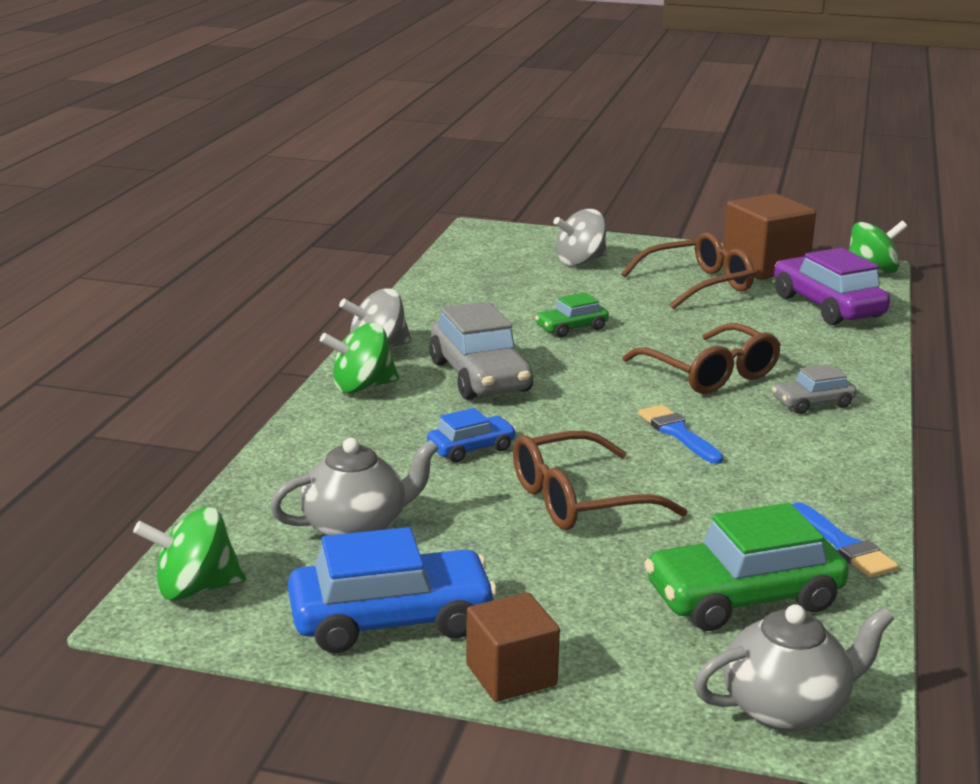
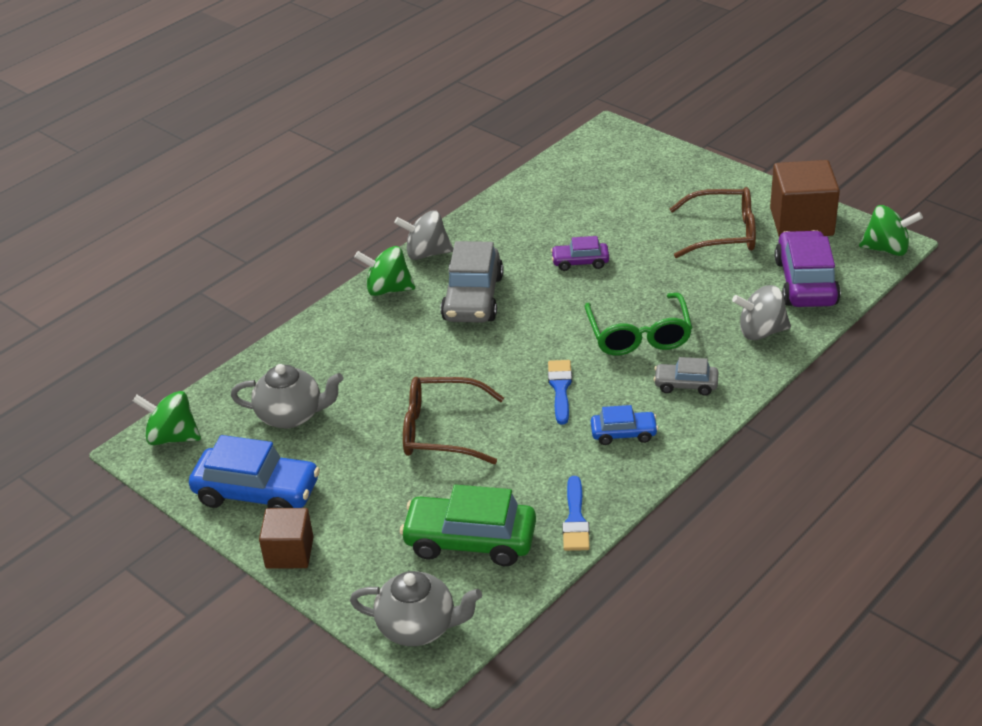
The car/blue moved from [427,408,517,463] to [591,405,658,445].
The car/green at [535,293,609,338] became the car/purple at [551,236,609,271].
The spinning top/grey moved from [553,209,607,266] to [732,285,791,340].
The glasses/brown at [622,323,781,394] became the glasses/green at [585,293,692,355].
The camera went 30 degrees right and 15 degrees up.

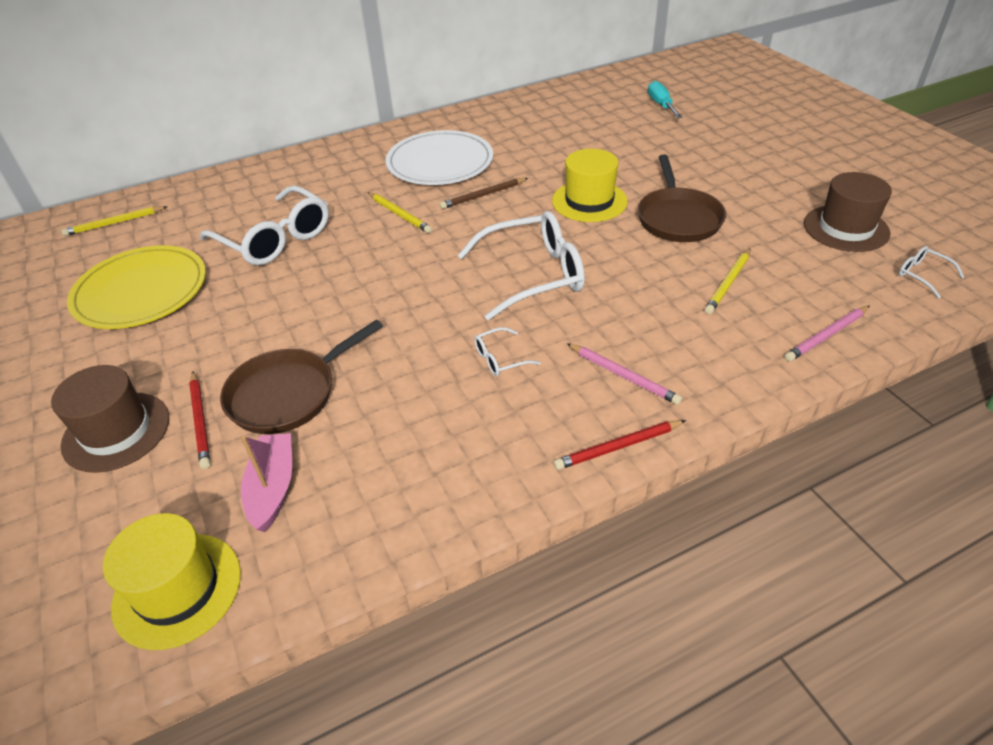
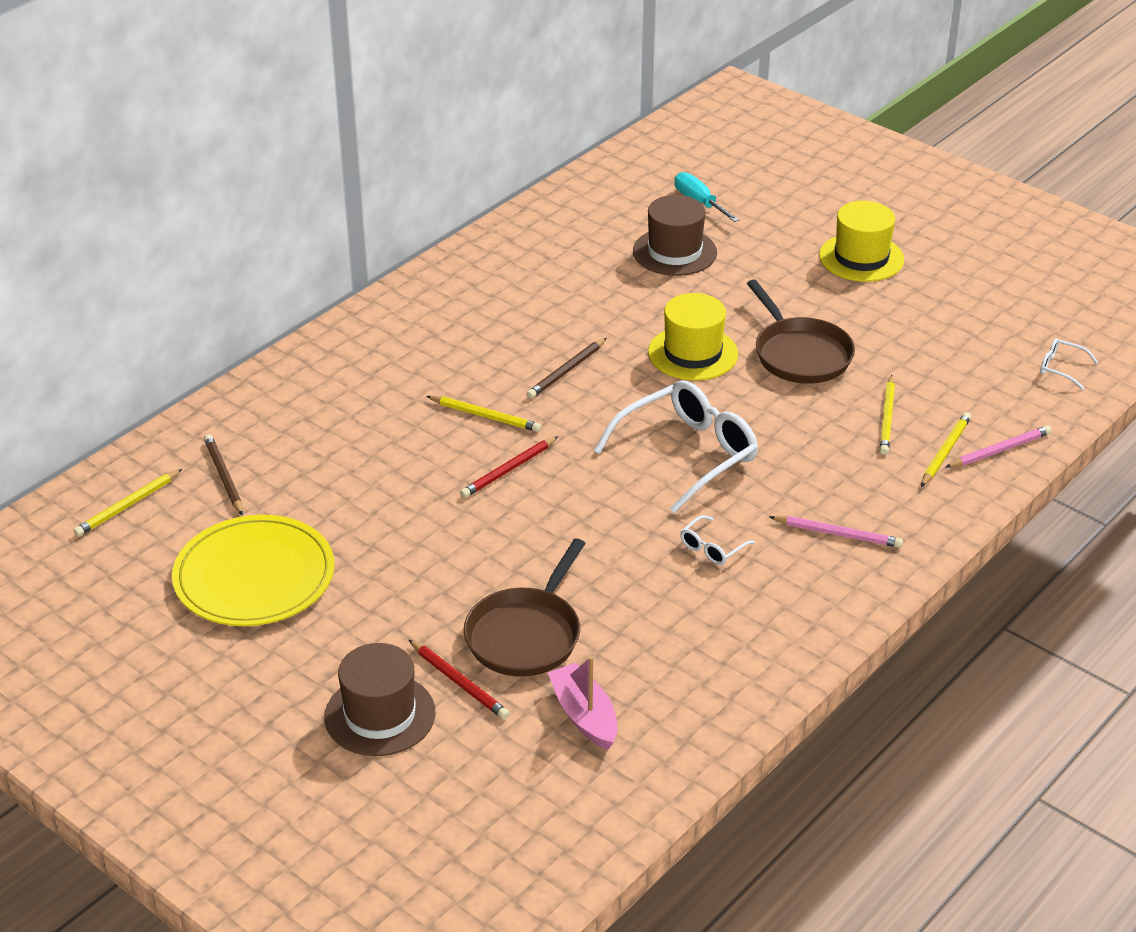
The hat/yellow moved from [103,513,241,650] to [819,201,904,282].
The glasses/white at [200,186,329,265] disappeared.
The plate/white at [385,130,493,185] disappeared.
The pencil/red moved from [554,420,686,470] to [460,436,558,498].
The pencil/pink at [784,305,870,362] turned 150 degrees counterclockwise.
The hat/brown moved from [804,172,892,252] to [633,195,717,276].
The pencil/brown at [204,434,243,516] appeared.
The pencil/yellow at [921,412,971,487] appeared.
The camera went 25 degrees left and 5 degrees down.

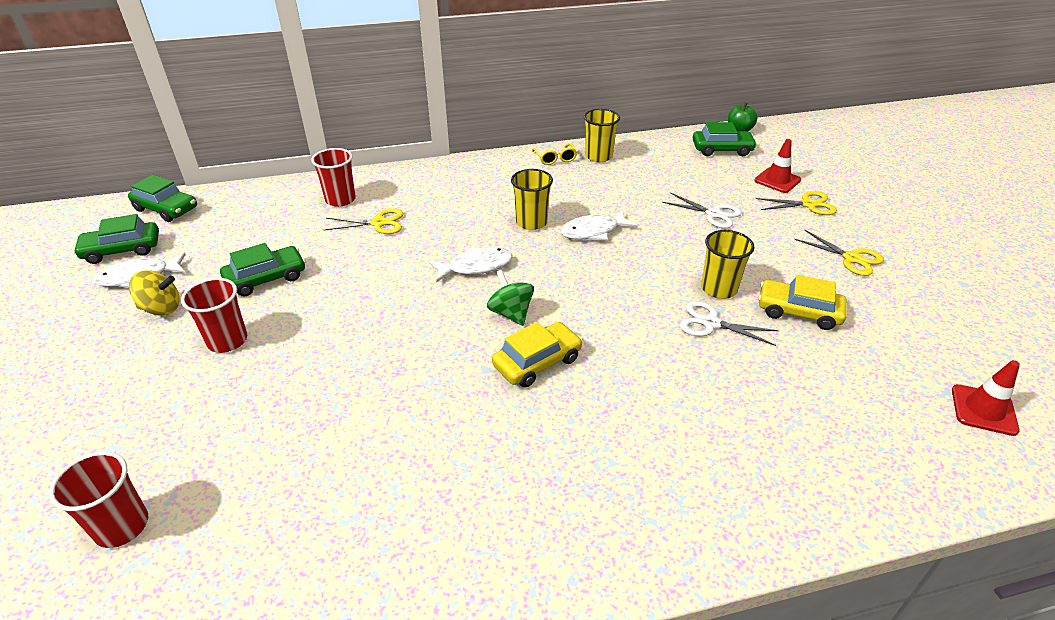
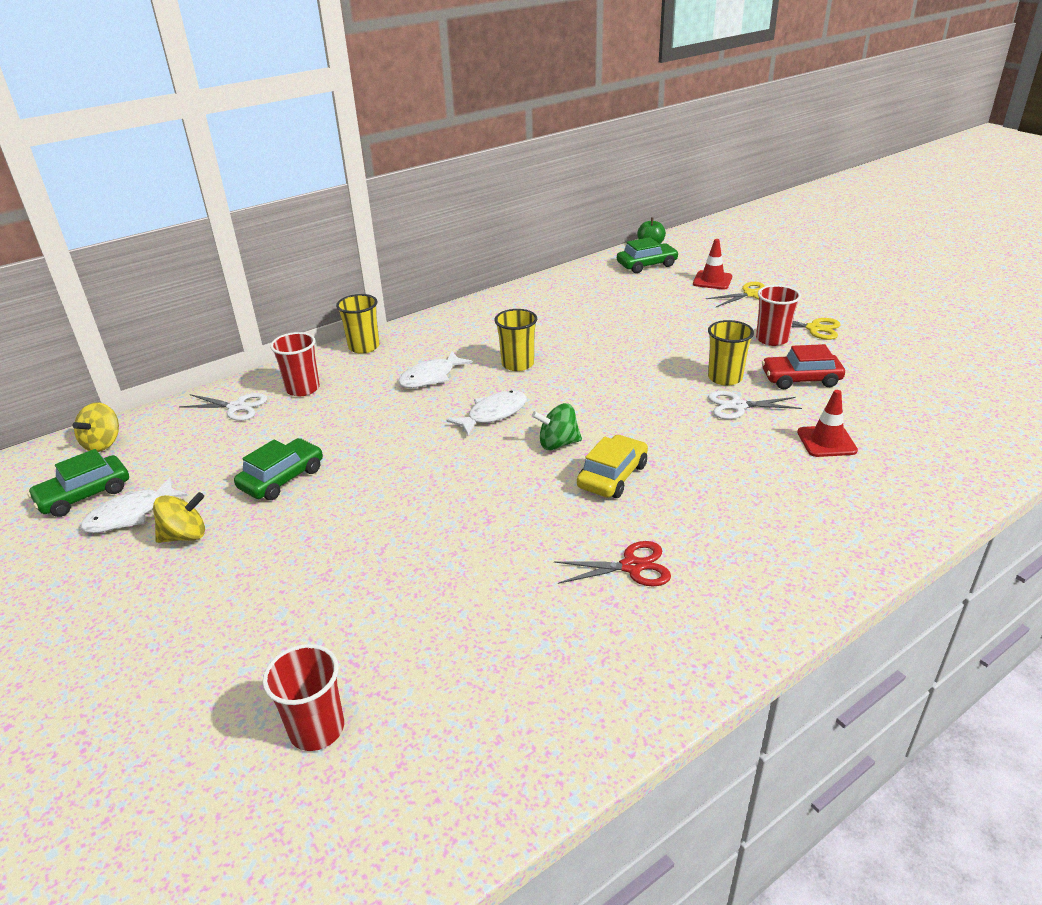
The car/green at [128,175,197,222] was replaced by the spinning top/yellow at [73,403,119,452].
The cup/red moved from [181,278,247,353] to [756,285,801,346].
The scissors/yellow at [324,208,403,234] disappeared.
The spinning top/green at [487,270,534,326] turned 45 degrees counterclockwise.
The glasses/yellow at [532,143,577,165] disappeared.
The fish/white moved from [560,210,638,240] to [398,351,473,388].
The cup/yellow moved from [584,109,620,162] to [336,294,379,354].
The scissors/white moved from [662,193,742,228] to [179,393,267,421].
The car/yellow at [758,275,847,330] became the car/red at [762,344,845,389].
The traffic cone/red moved from [952,360,1020,436] to [797,390,858,457].
The scissors/red at [554,541,671,586] appeared.
The camera went 20 degrees left and 5 degrees down.

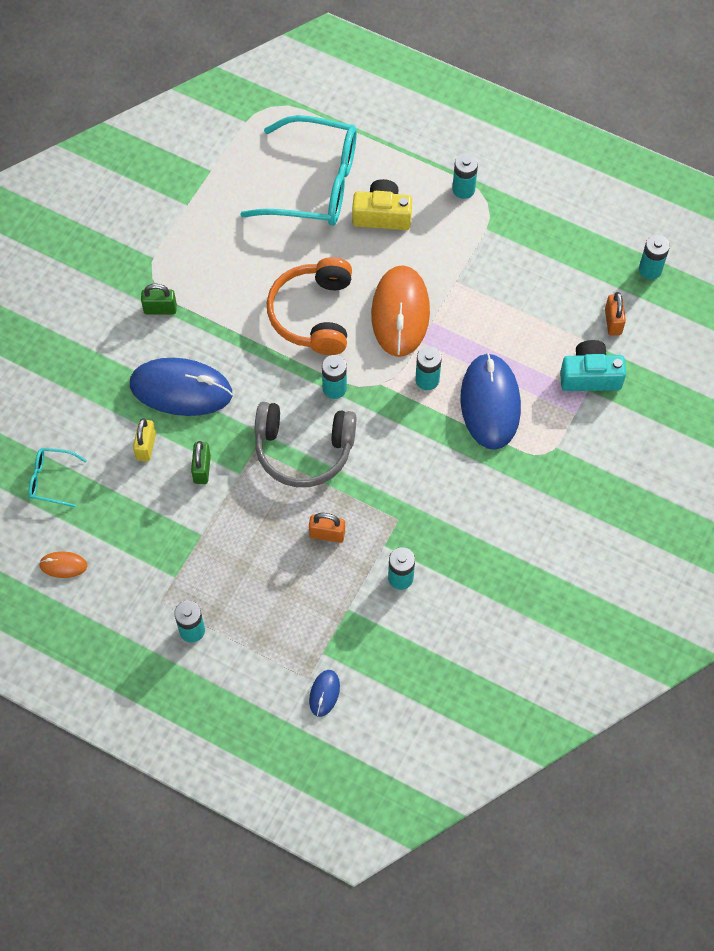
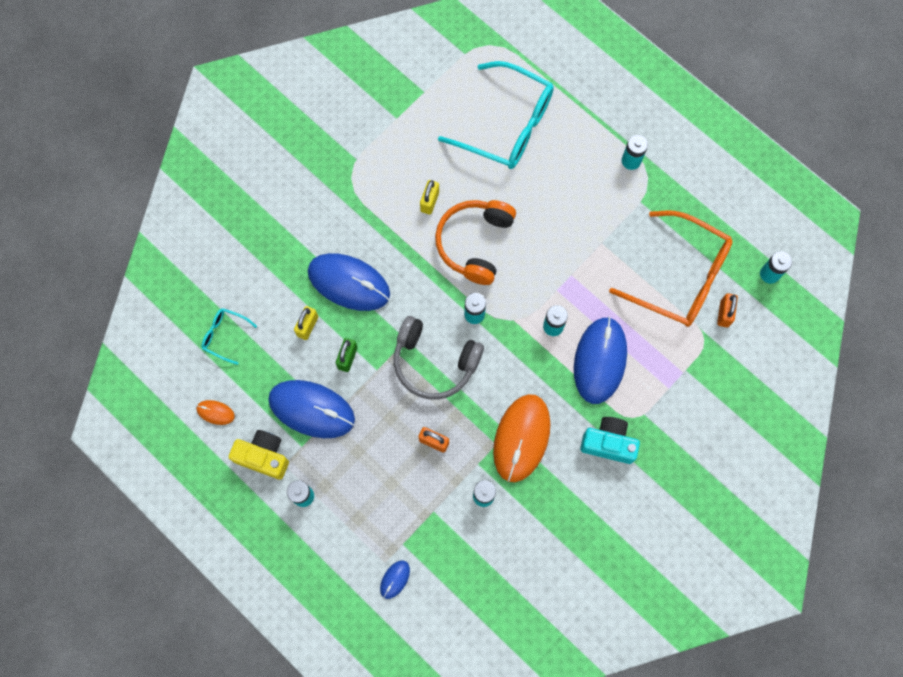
The padlock/green at [141,284,177,315] disappeared.
The camera/yellow moved from [352,179,412,230] to [229,430,289,480].
The mouse/orange moved from [371,265,430,357] to [493,394,550,482].
The camera/turquoise moved from [560,340,626,391] to [580,417,640,464].
The mouse/blue at [268,380,355,438] appeared.
The padlock/yellow at [420,180,439,215] appeared.
The glasses/orange at [609,211,733,327] appeared.
The camera went 15 degrees right and 10 degrees up.

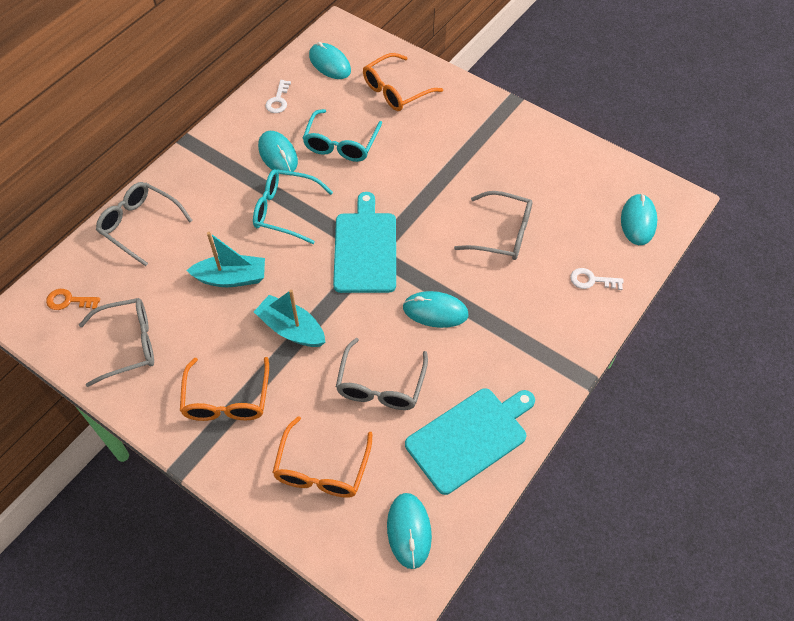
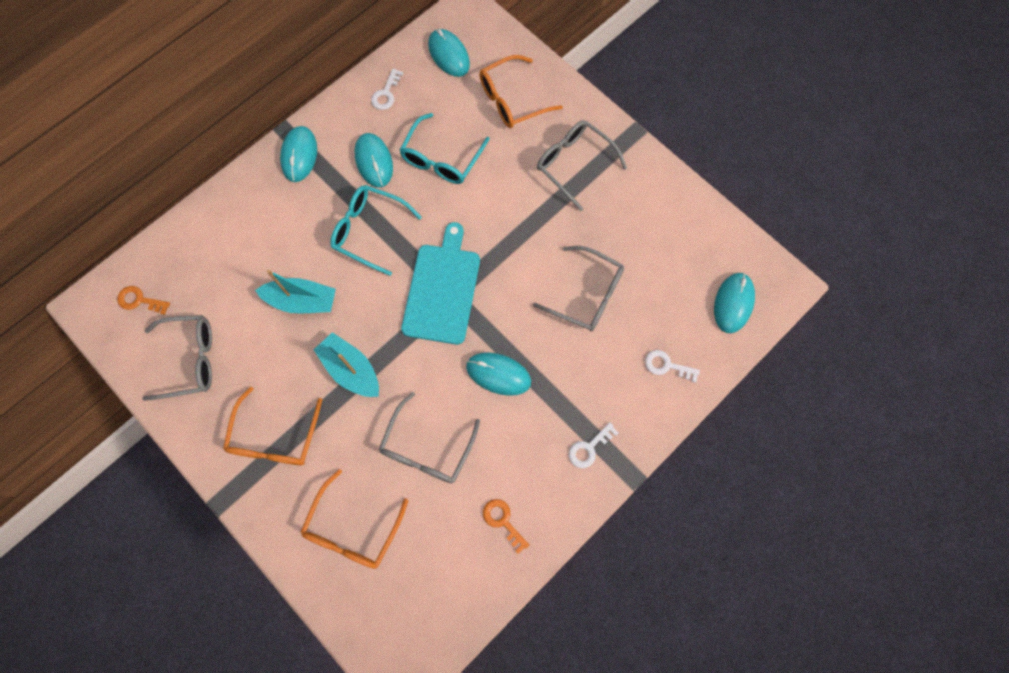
The glasses/grey moved from [96,182,193,266] to [537,120,627,211].
The mouse/turquoise moved from [387,493,432,569] to [280,126,317,182].
The cutting board/turquoise at [405,388,535,495] was replaced by the key/orange at [483,499,529,554].
The key/white at [569,422,619,468] appeared.
The camera went 10 degrees right and 15 degrees up.

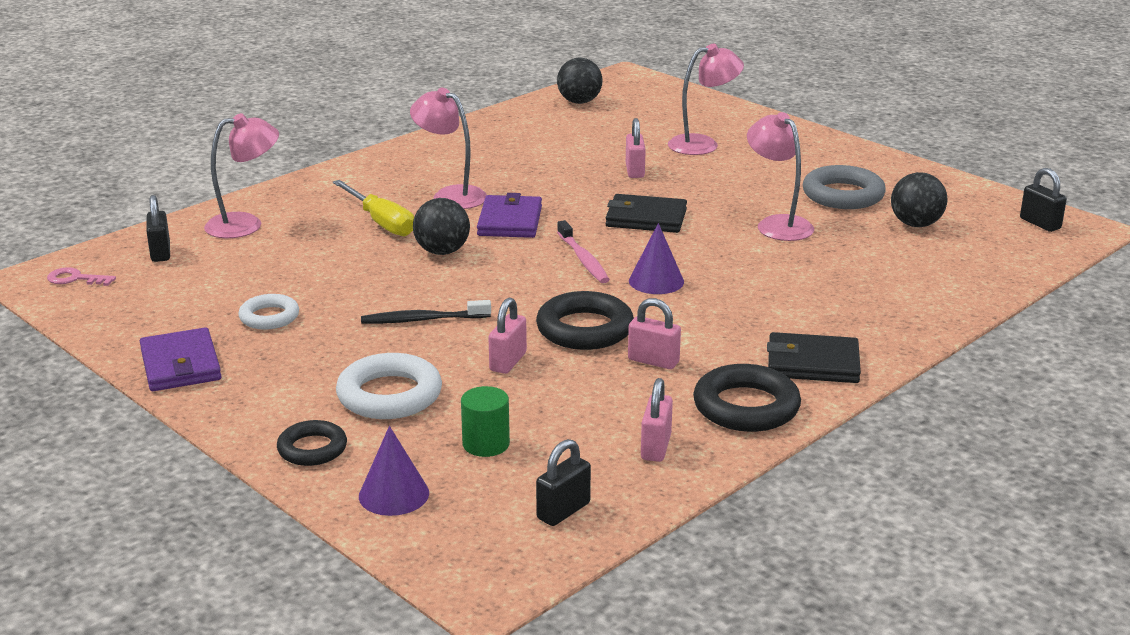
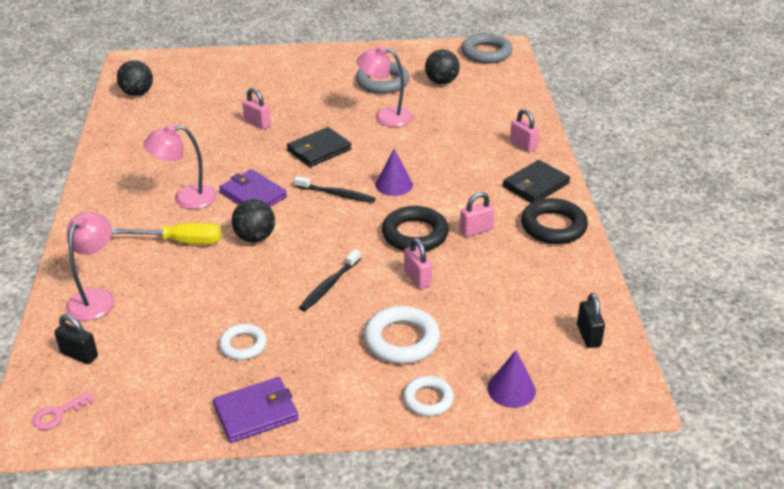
The wallet/purple at [140,327,222,391] turned 45 degrees counterclockwise.
The ring/black at [277,420,347,466] became the ring/white at [403,376,454,416].
The cylinder/green at [461,386,510,457] disappeared.
The toothbrush/pink at [557,220,610,283] became the toothbrush/black at [294,176,375,203].
The padlock/pink moved from [641,378,673,462] to [510,109,539,152].
The lamp/pink at [668,44,744,155] disappeared.
The padlock/black at [1020,168,1067,232] was replaced by the ring/grey at [461,33,512,64].
The camera went 50 degrees left and 10 degrees up.

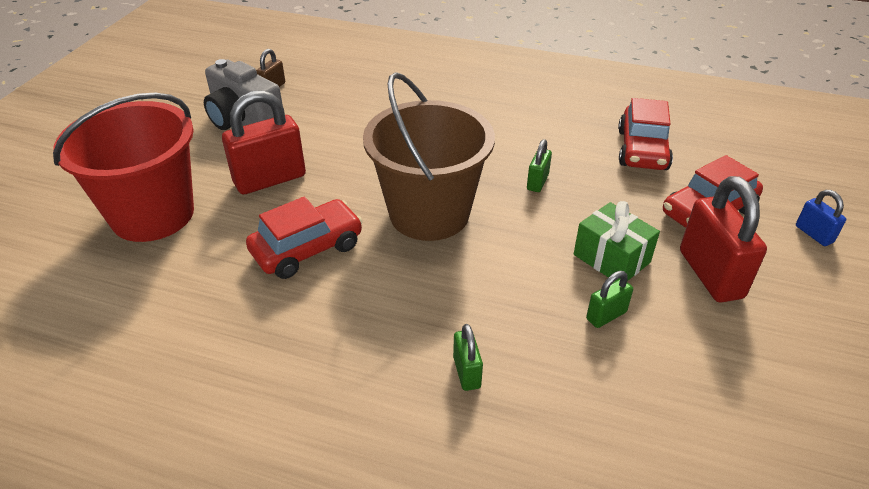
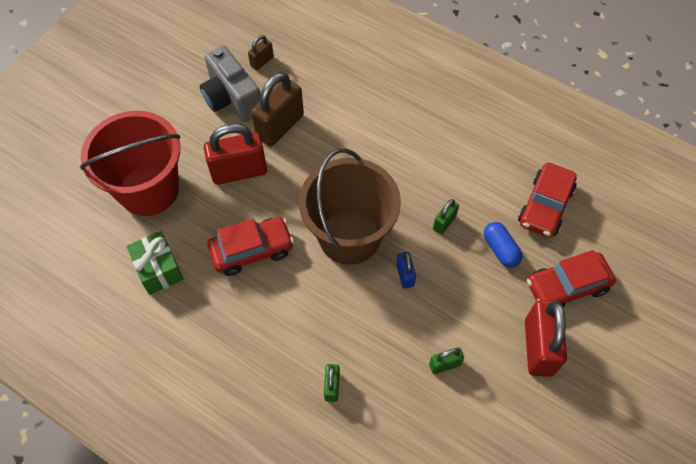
The gift/green moved from [574,201,660,282] to [127,231,184,295].
The padlock/blue moved from [796,190,846,246] to [396,252,416,289].
The padlock/brown at [251,72,304,146] appeared.
The capsule/blue at [484,222,522,268] appeared.
The camera went 15 degrees right and 20 degrees up.

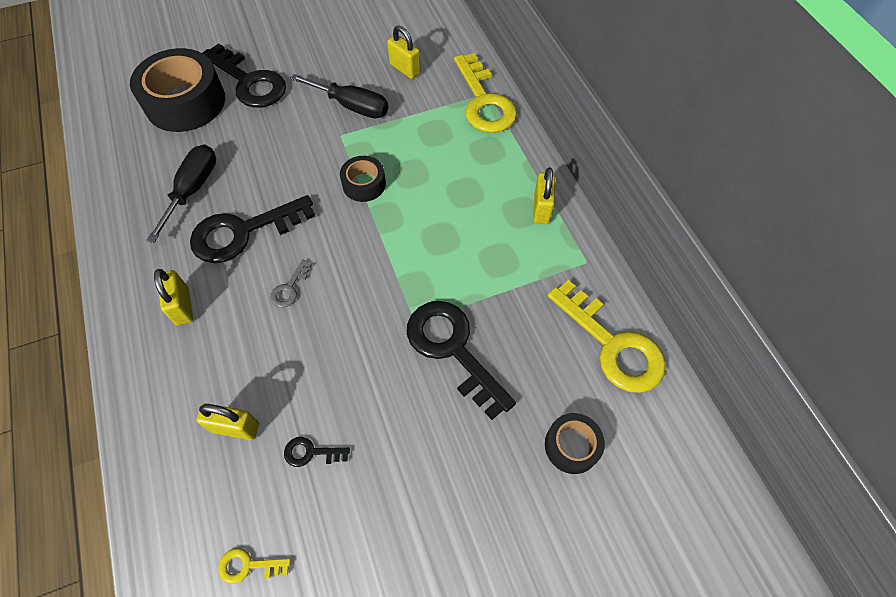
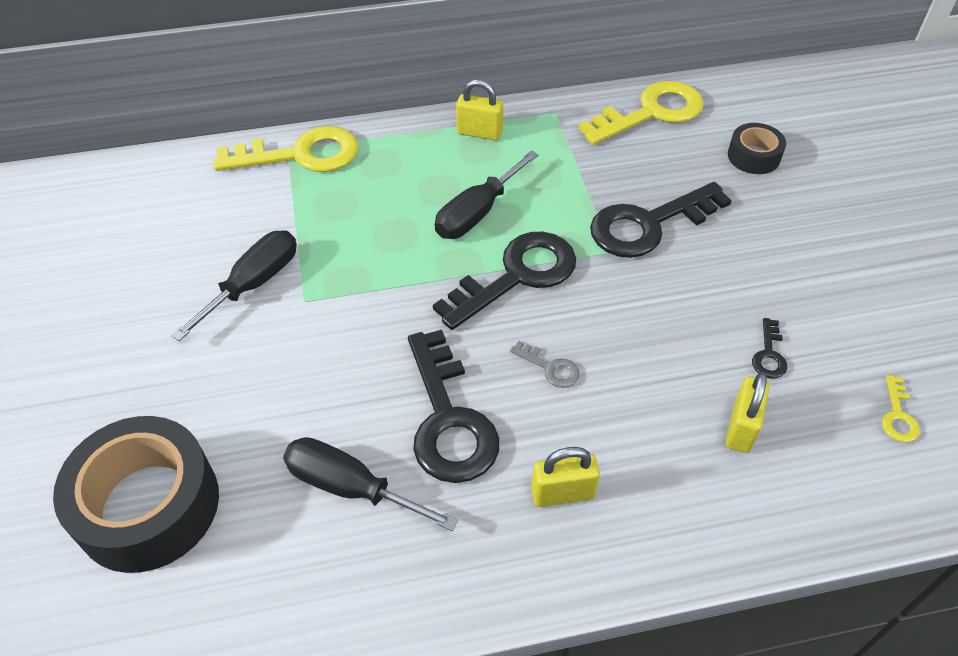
The key/black moved from [202,43,286,108] to [433,231,576,330].
The tape/black at [340,156,386,202] disappeared.
The padlock/yellow at [387,26,421,79] disappeared.
The screwdriver/black at [435,151,539,239] appeared.
The camera went 80 degrees left and 10 degrees down.

